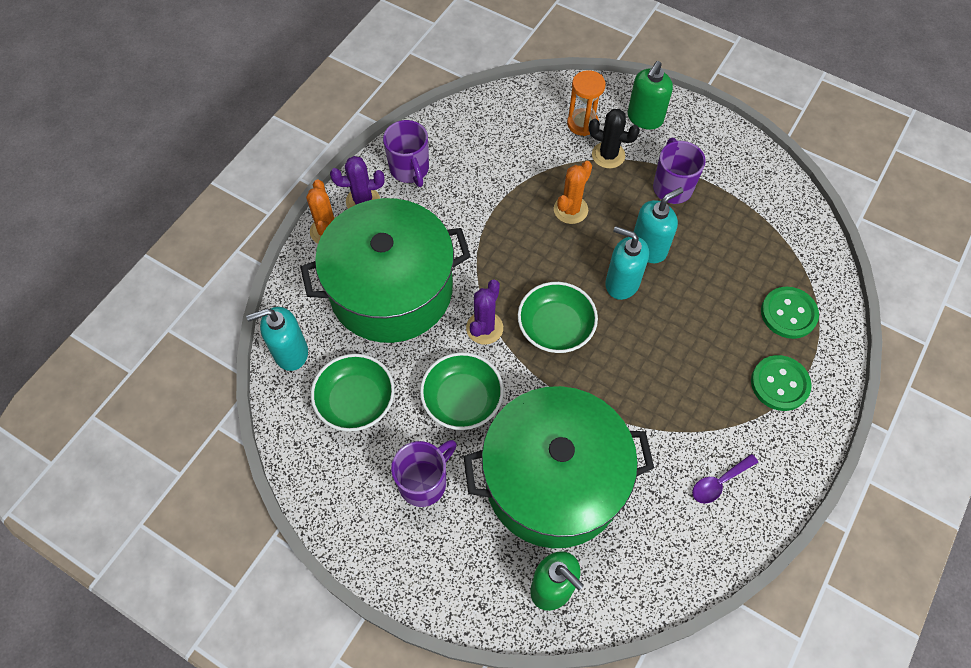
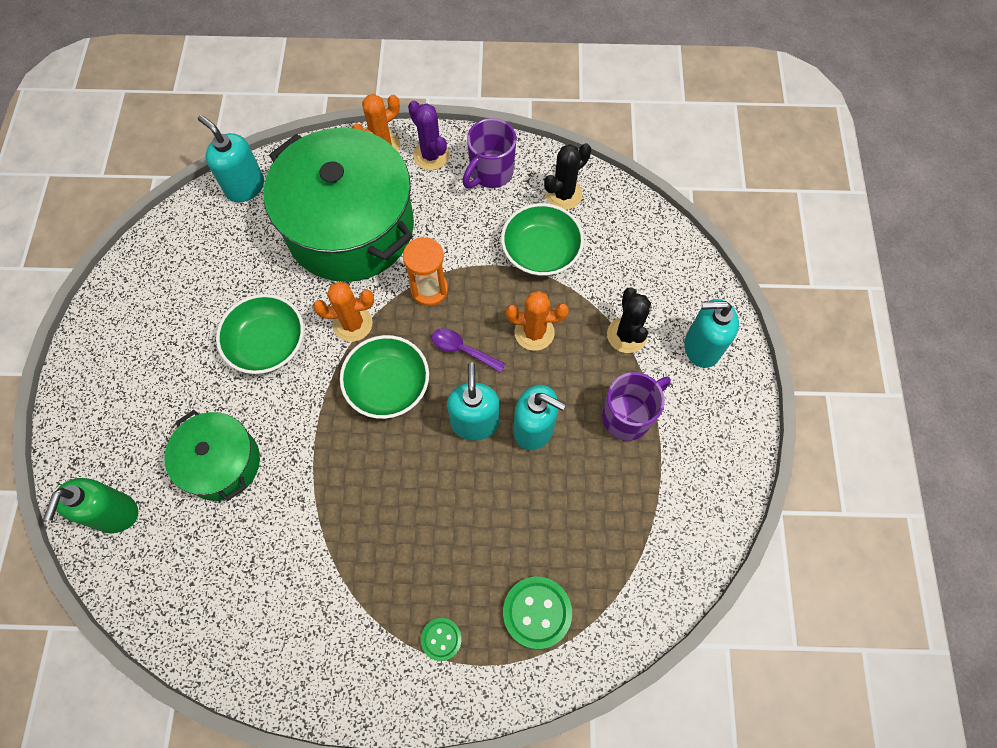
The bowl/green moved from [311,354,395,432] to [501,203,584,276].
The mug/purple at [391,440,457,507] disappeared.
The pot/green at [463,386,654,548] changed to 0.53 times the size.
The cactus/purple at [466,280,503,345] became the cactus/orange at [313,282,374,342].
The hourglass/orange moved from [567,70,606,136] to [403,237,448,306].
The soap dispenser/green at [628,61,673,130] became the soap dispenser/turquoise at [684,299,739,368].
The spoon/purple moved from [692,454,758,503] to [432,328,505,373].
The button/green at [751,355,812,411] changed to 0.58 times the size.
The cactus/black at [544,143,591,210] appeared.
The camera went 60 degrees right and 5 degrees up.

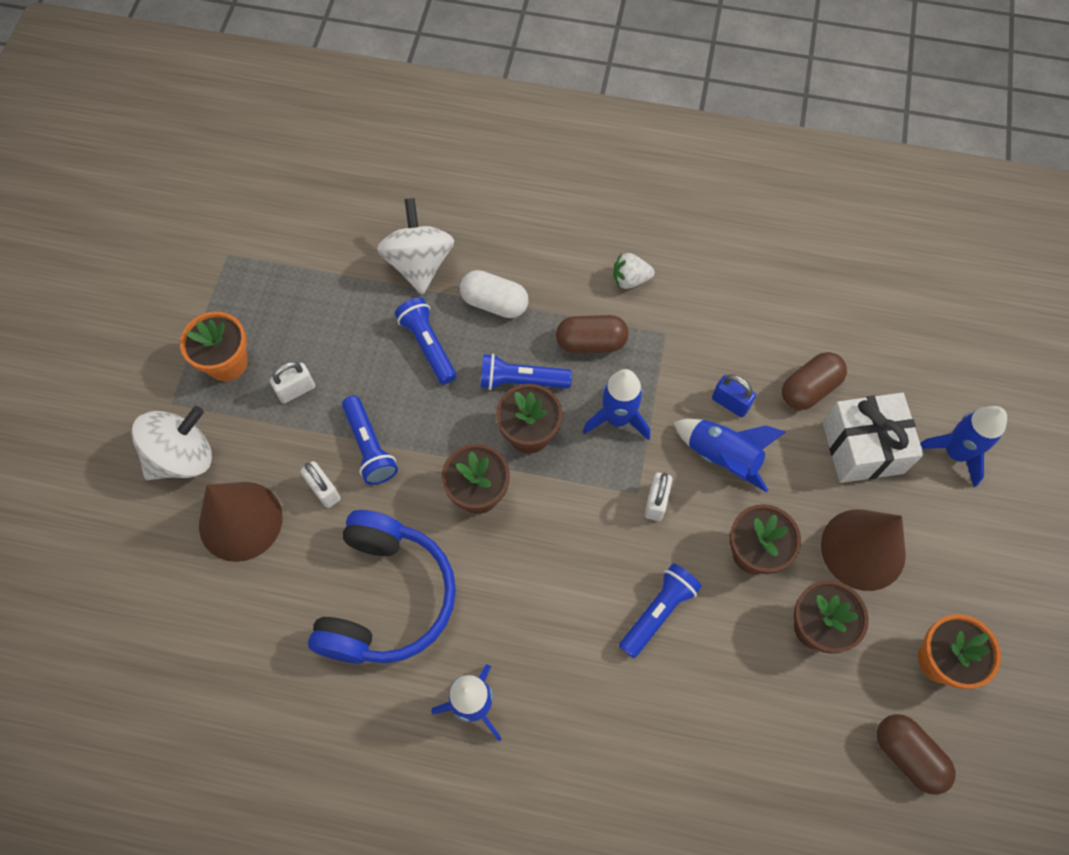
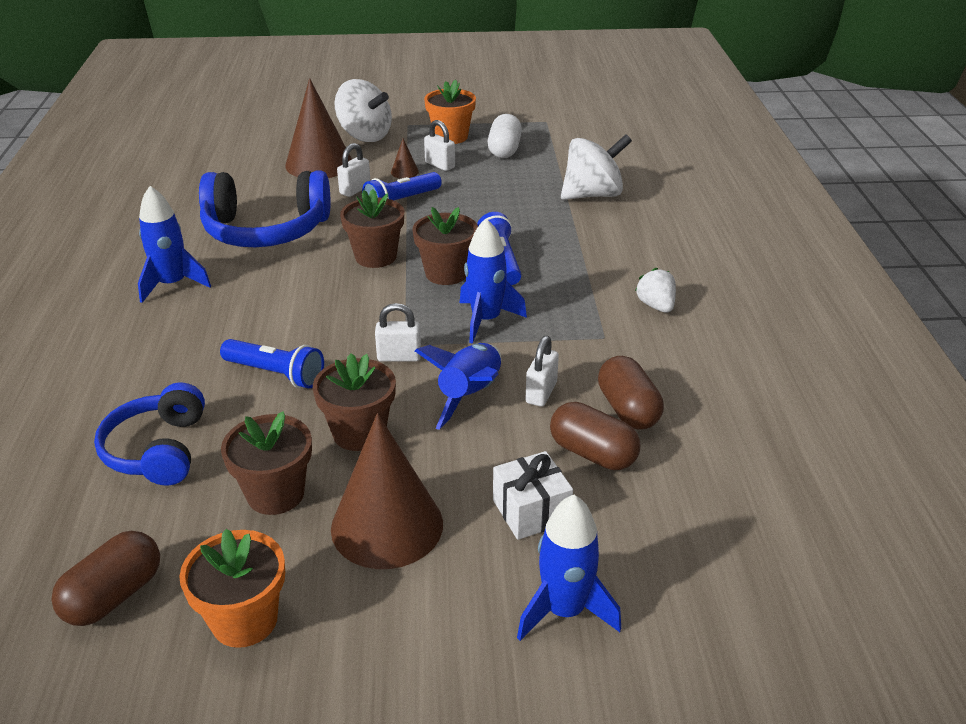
The flashlight/blue at [395,298,456,384] disappeared.
The capsule/white moved from [460,270,528,318] to [488,114,522,158].
The capsule/brown moved from [556,315,628,353] to [598,356,664,430].
The padlock/blue at [712,374,756,418] became the padlock/white at [525,336,559,406].
The gift/white at [823,392,924,483] changed to 0.65 times the size.
The headphones/blue at [94,382,205,486] appeared.
The cone/brown at [391,139,419,179] appeared.
The camera went 75 degrees right and 30 degrees down.

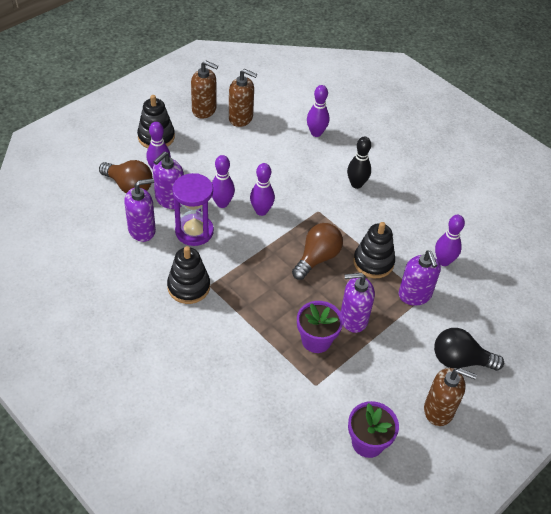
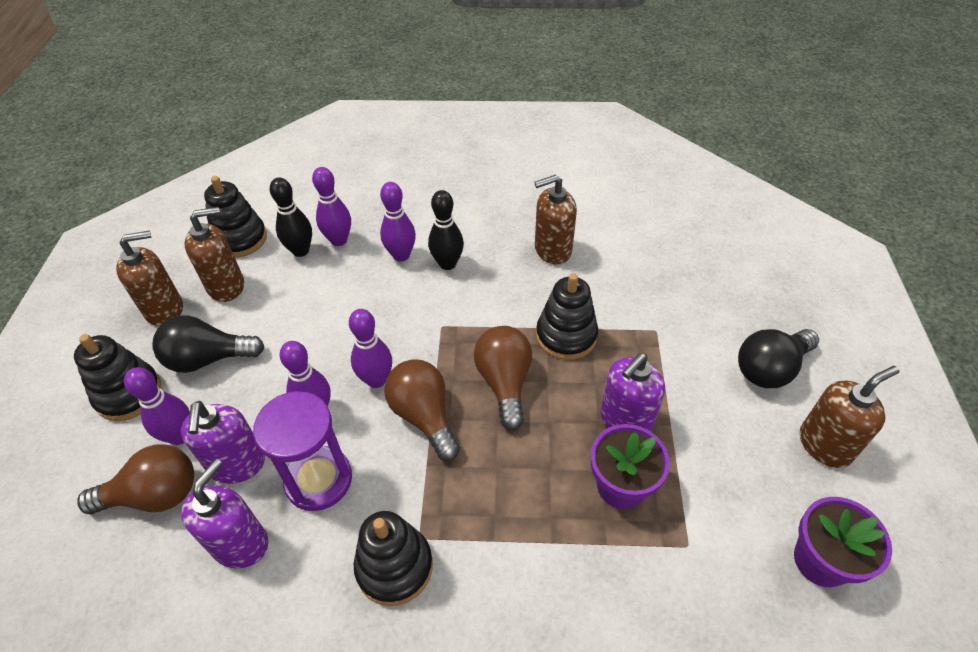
The soap dispenser/purple at [399,250,441,306] disappeared.
The bowling pin/purple moved from [435,215,465,266] to [380,182,416,261].
The light bulb/black at [152,315,264,373] appeared.
The stacking toy/black at [204,176,267,258] appeared.
The bowling pin/black at [270,178,312,257] appeared.
The light bulb/brown at [384,359,460,461] appeared.
The soap dispenser/brown at [534,174,577,265] appeared.
The camera went 40 degrees left and 0 degrees up.

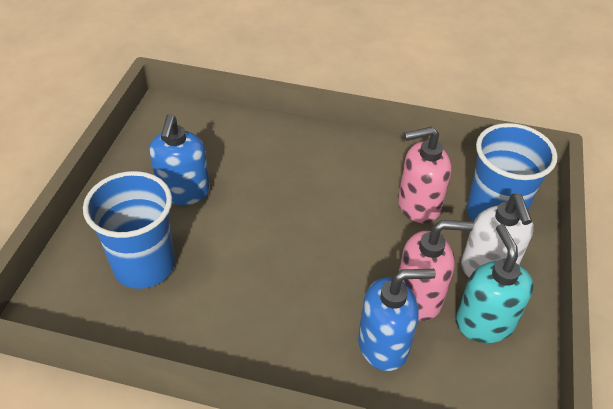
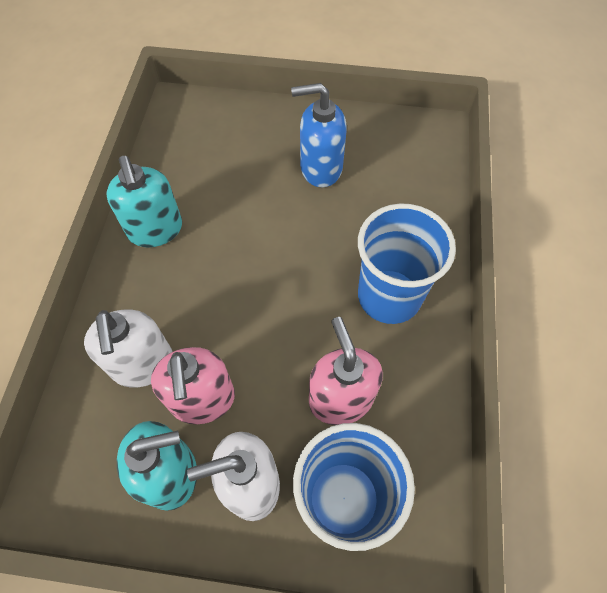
The cup/blue moved from [83,171,175,289] to [358,203,456,324].
The soap dispenser/blue at [358,269,436,371] became the soap dispenser/white at [84,310,173,387].
The soap dispenser/turquoise at [106,156,182,248] appeared.
The camera went 85 degrees right and 15 degrees up.

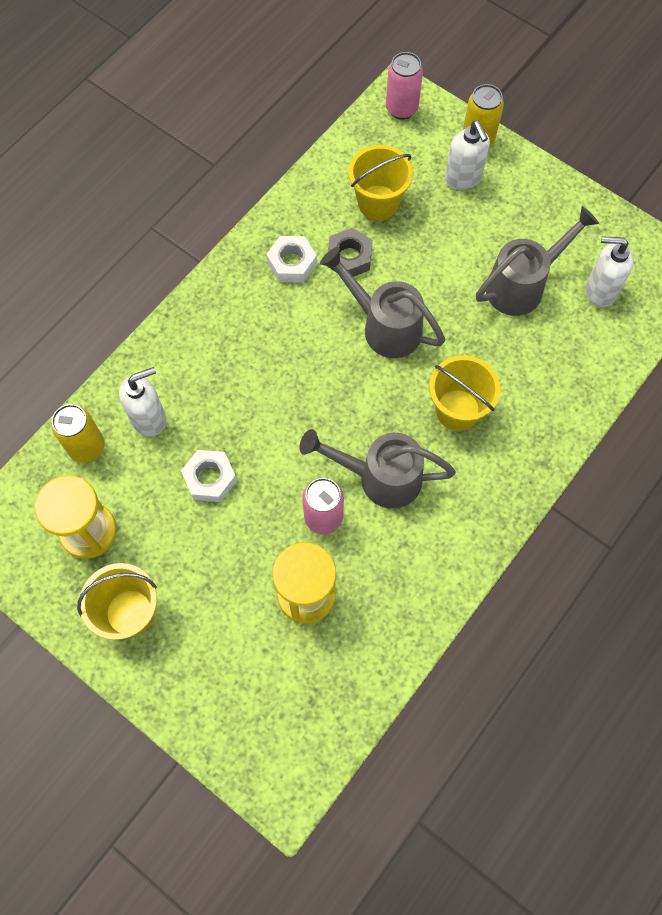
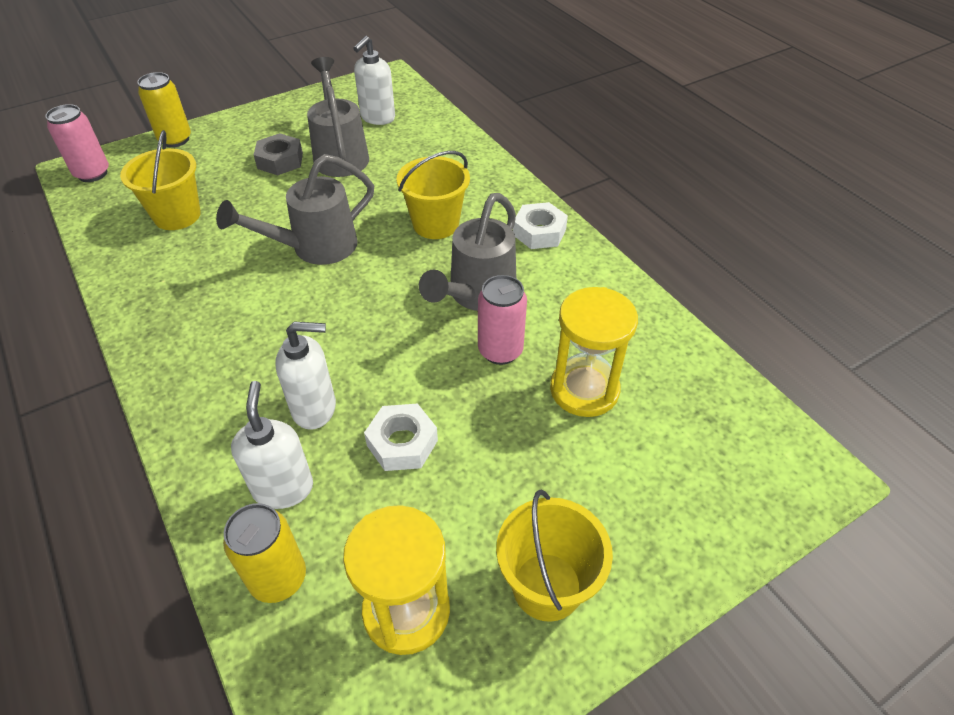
The nut/white moved from [266,236,317,283] to [513,202,568,249].
The nut/grey moved from [327,228,373,277] to [254,133,303,175].
The soap dispenser/white moved from [445,121,490,190] to [275,322,336,430].
The camera went 70 degrees left and 20 degrees down.

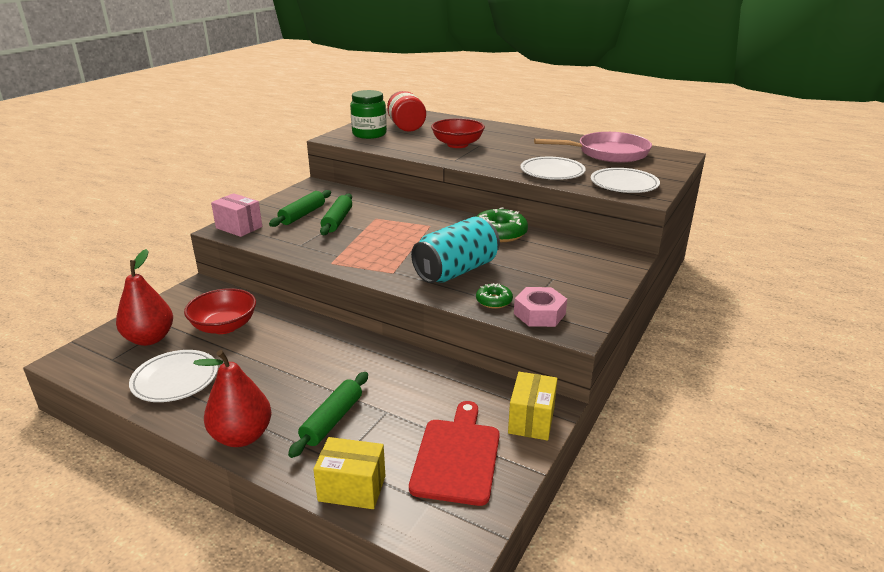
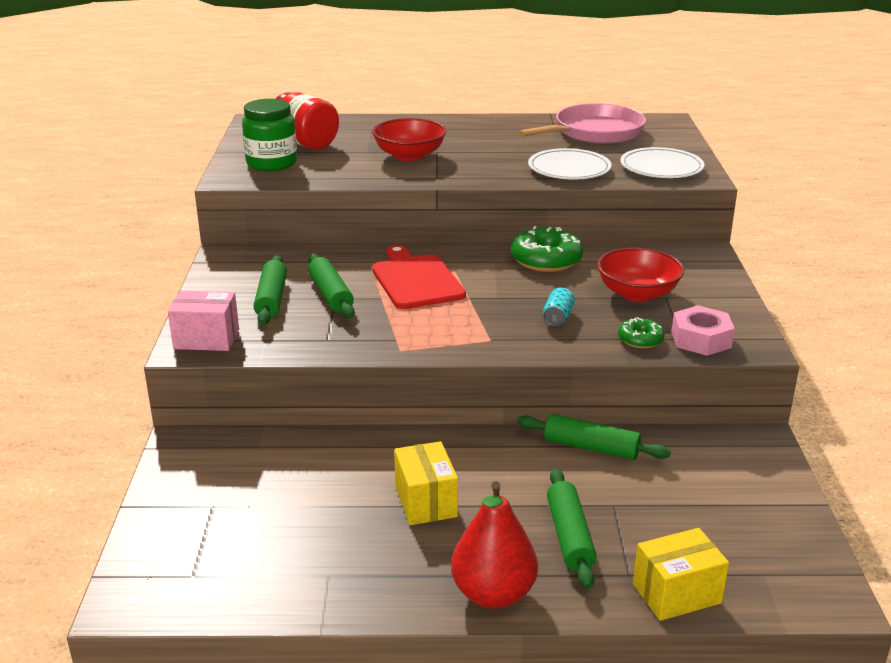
The pear/red at [116,249,173,346] disappeared.
The plate/white at [129,350,218,402] disappeared.
The bowl/red moved from [184,288,256,334] to [597,248,684,302].
The cutting board/red moved from [409,401,500,506] to [372,245,466,309].
The can/turquoise at [411,217,500,283] changed to 0.41 times the size.
The box/yellow moved from [508,372,557,441] to [394,441,458,525].
The rolling pin/green at [517,414,671,460] appeared.
The camera went 30 degrees left and 0 degrees up.

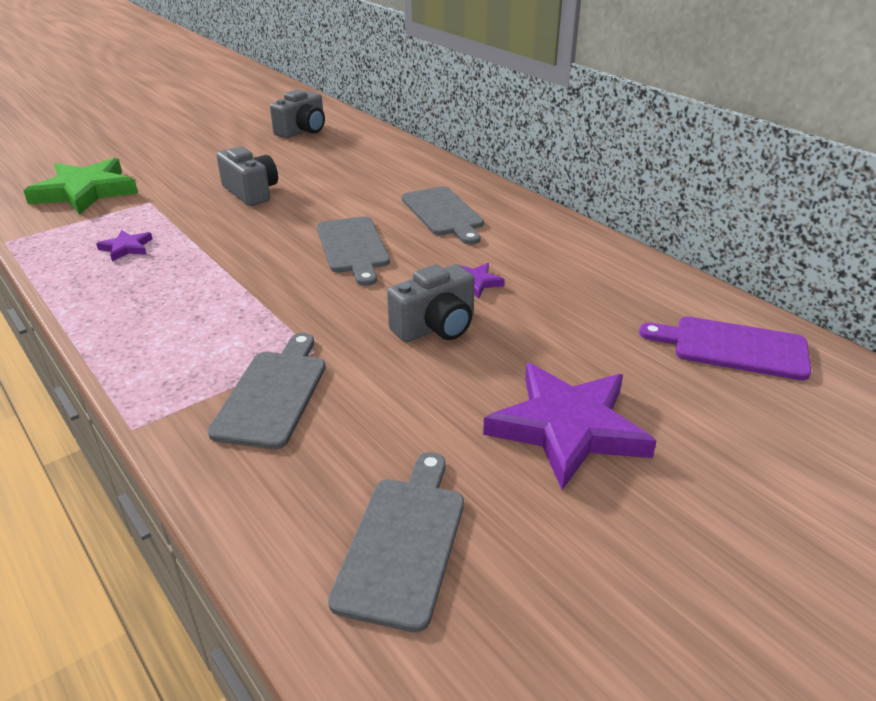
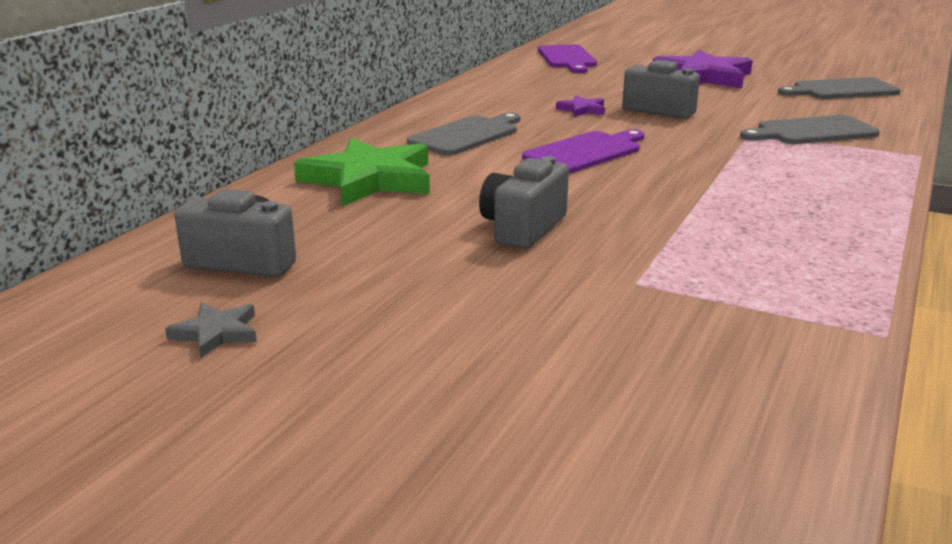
The star/green moved from [24,158,138,215] to [294,138,430,206].
The star/purple at [96,230,152,261] disappeared.
The cutting board/grey at [317,216,390,286] became the cutting board/purple at [522,129,645,173].
The star/grey at [165,303,257,358] appeared.
The camera went 115 degrees left and 10 degrees down.

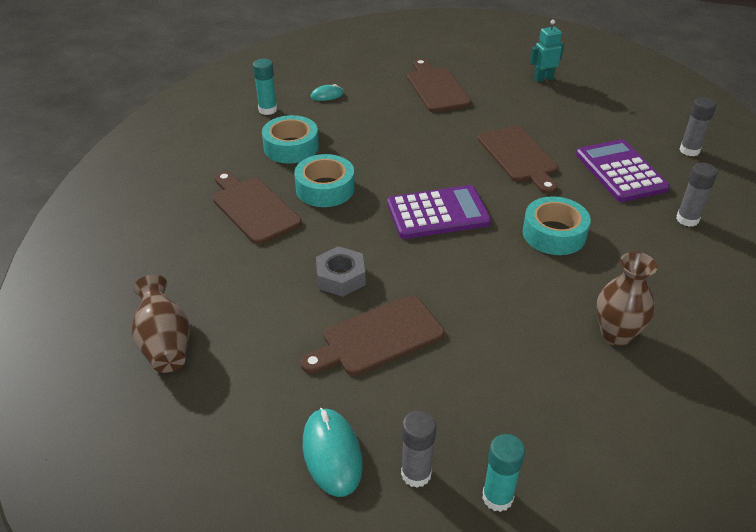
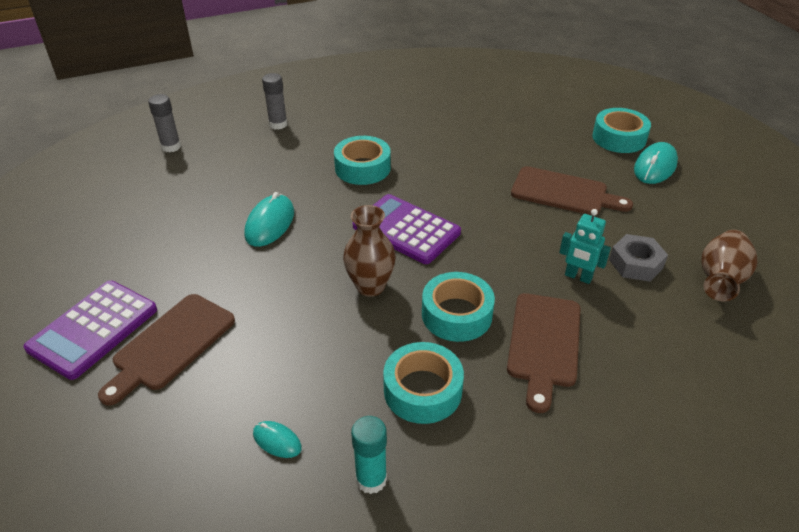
The nut/grey moved from [316,246,365,297] to [609,234,668,282].
The glue stick/grey at [401,411,436,488] was replaced by the tape/turquoise at [592,108,651,153].
The cutting board/brown at [478,126,558,194] was replaced by the mouse/turquoise at [244,192,294,247].
The glue stick/turquoise at [482,434,525,512] disappeared.
The robot/turquoise moved from [530,20,564,82] to [559,209,611,284].
The calculator/purple moved from [576,139,670,202] to [24,280,157,380].
The vase/brown moved from [597,252,658,346] to [343,205,396,297].
The camera went 130 degrees left and 0 degrees up.

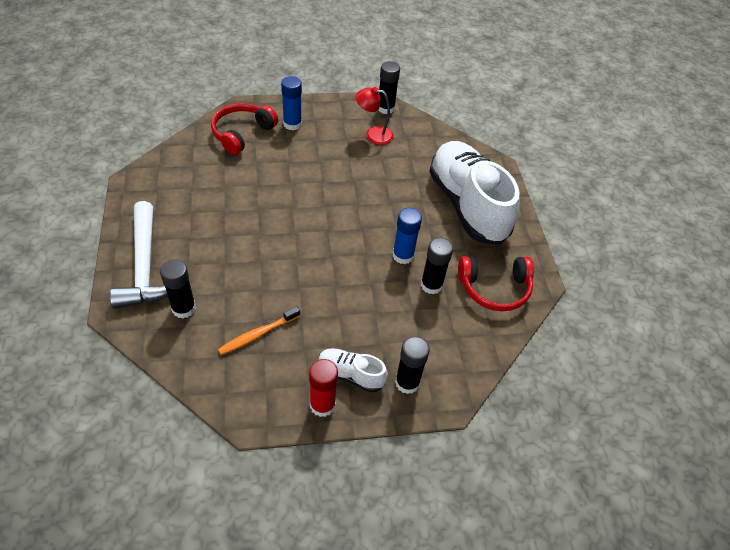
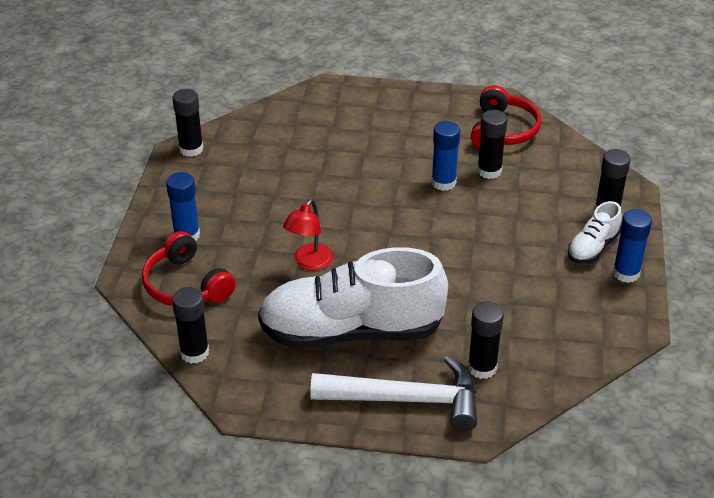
The toothbrush/orange at [218,306,300,355] disappeared.
The glue stick/red at [309,359,338,417] became the glue stick/blue at [613,209,652,283].
The lamp/red moved from [355,87,394,145] to [283,199,334,270].
The shoe/white moved from [429,141,520,245] to [258,247,448,349].
The glue stick/black at [172,287,209,364] appeared.
The camera went 70 degrees left and 10 degrees down.

